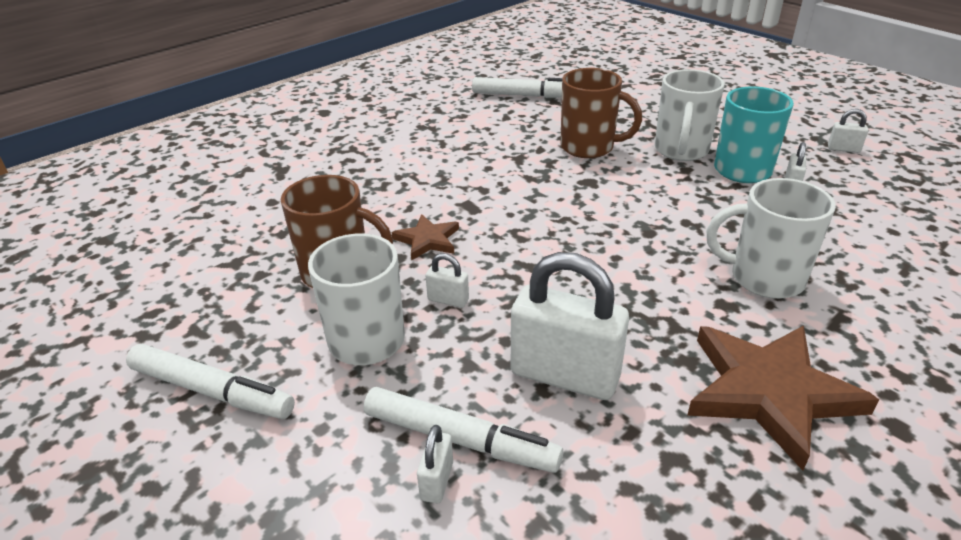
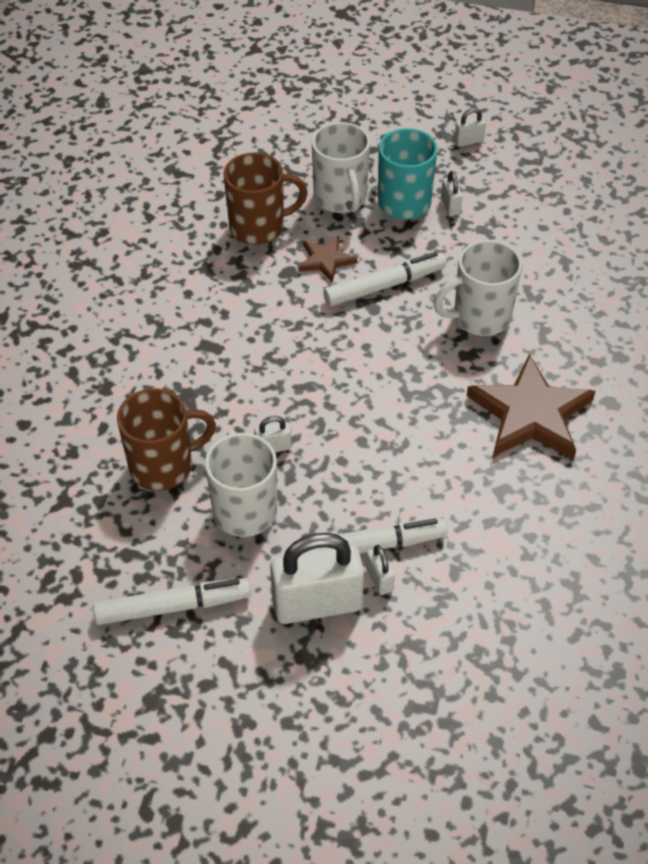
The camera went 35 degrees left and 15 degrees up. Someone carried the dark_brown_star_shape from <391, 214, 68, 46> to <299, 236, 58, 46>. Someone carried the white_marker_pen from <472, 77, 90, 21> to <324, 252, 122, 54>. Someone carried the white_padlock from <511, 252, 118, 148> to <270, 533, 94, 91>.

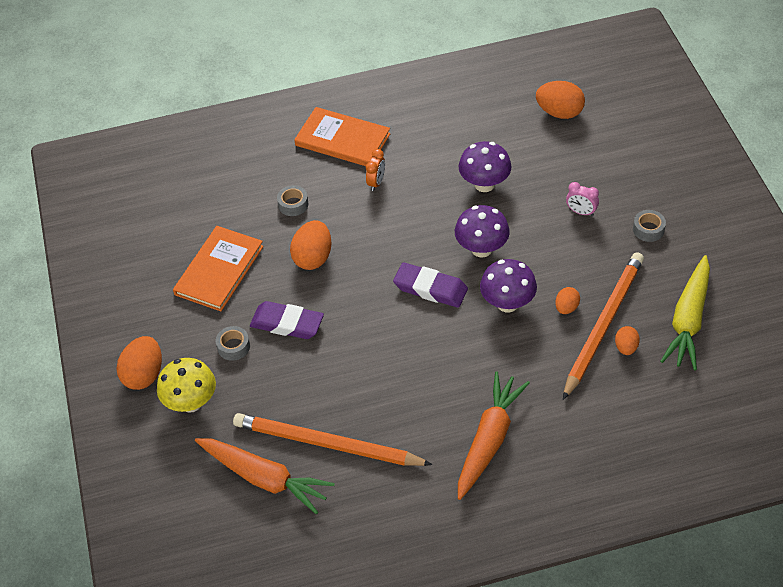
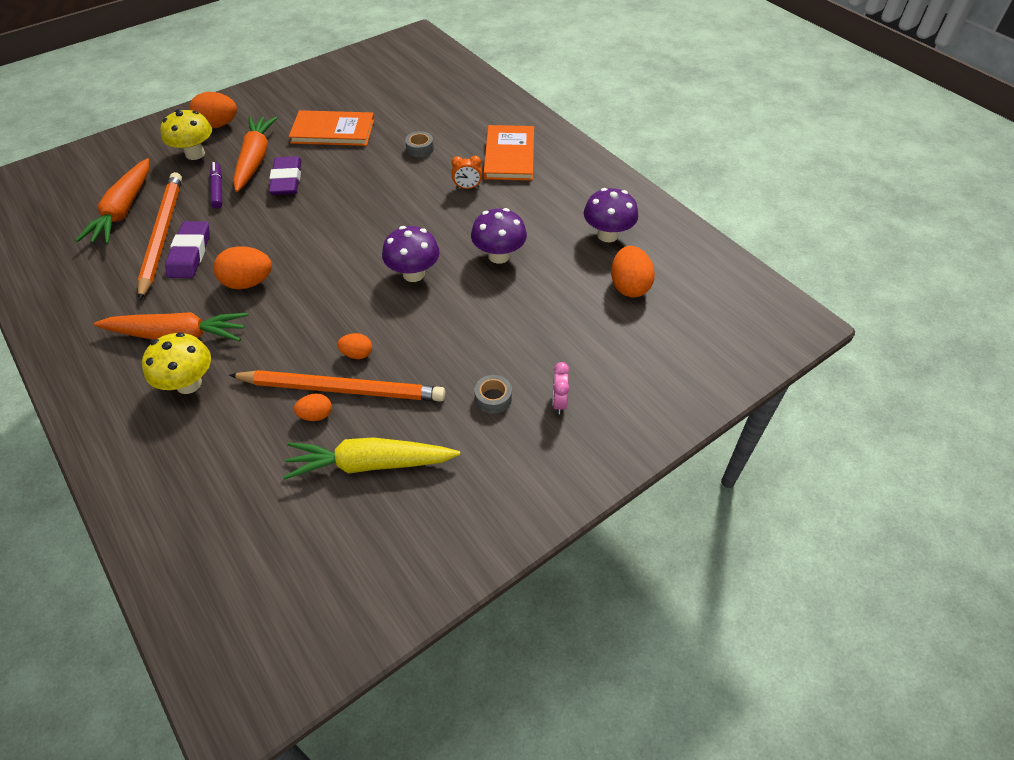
The camera went 65 degrees right and 0 degrees up. Someone put down the yellow_fungus at <142, 332, 69, 62>. Someone put down the violet_marker_pen at <210, 162, 12, 47>. Someone carried the bright_orange_toy_egg from <290, 220, 42, 50> to <214, 246, 58, 43>. Someone carried the violet_eraser from <393, 262, 75, 46> to <165, 221, 45, 57>. Someone carried the violet_fungus from <480, 259, 57, 53> to <584, 188, 54, 54>. Someone carried the rose-pink_alarm_clock from <566, 182, 33, 34> to <552, 362, 18, 52>. Someone swapped the ash-grey_roll_of_tape at <216, 326, 34, 35> for the bright_orange_carrot at <233, 116, 44, 76>.

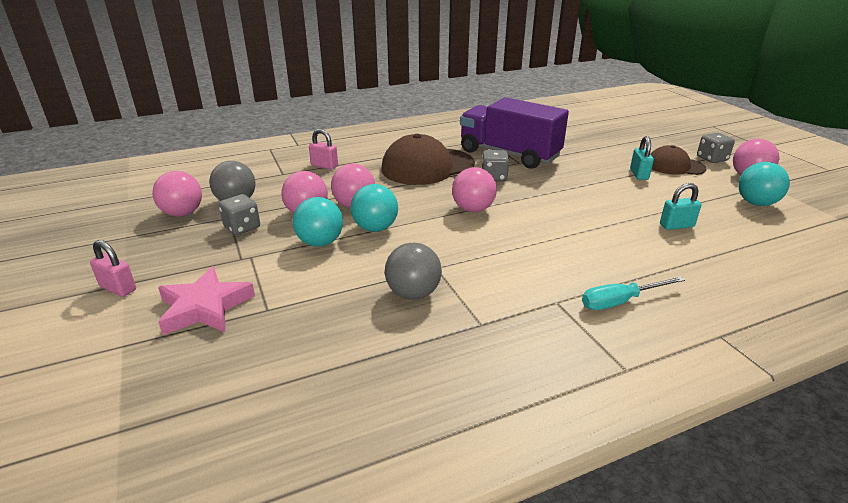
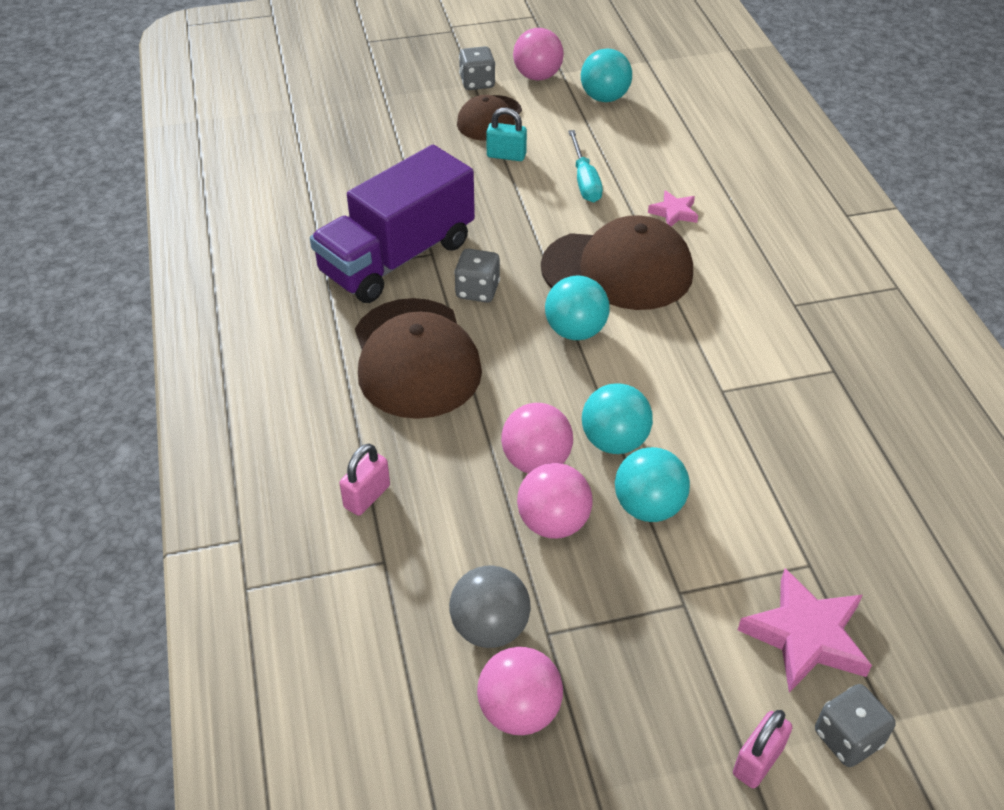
The camera went 80 degrees left and 15 degrees up. Someone took away the ash-grey_sphere at <385, 243, 57, 57>. Someone took away the turquoise_padlock at <660, 183, 42, 47>. Someone put down the dark_brown_baseball_cap at <541, 215, 152, 95>. Someone put down the rose-pink_star_shape at <648, 190, 50, 36>. Someone carried the ash-grey_die from <219, 194, 41, 41> to <815, 684, 81, 83>. Someone carried the turquoise_hand_screwdriver from <582, 276, 103, 34> to <568, 130, 35, 72>. Someone repainted the rose-pink_sphere at <452, 167, 45, 45>, which became the turquoise_sphere at <545, 275, 65, 65>.

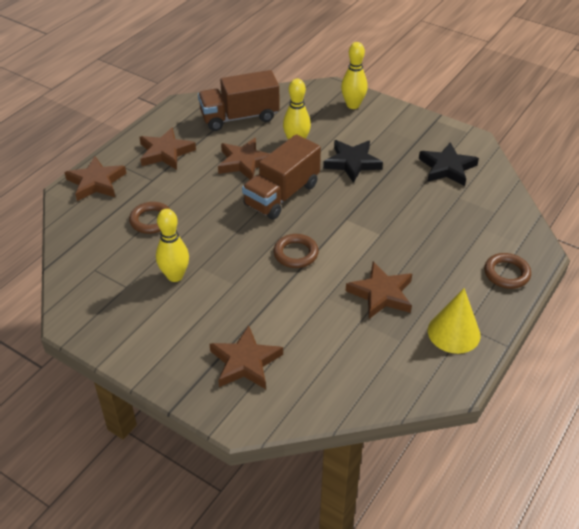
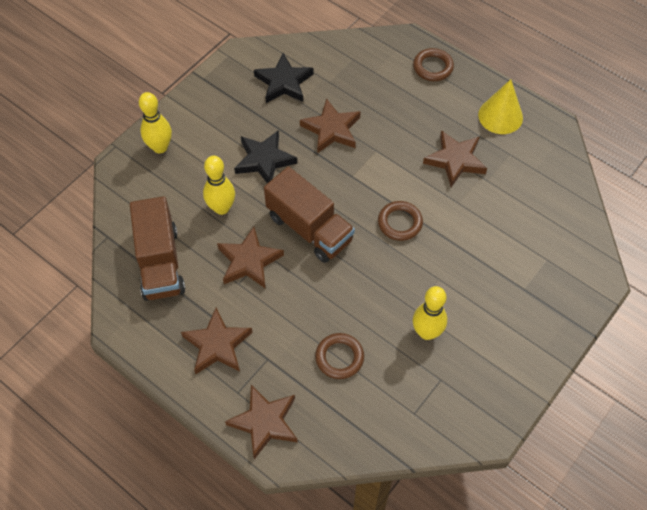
The camera went 85 degrees left and 15 degrees up. Someone carried the dark_brown_star_shape from <209, 325, 74, 64> to <300, 98, 60, 55>.

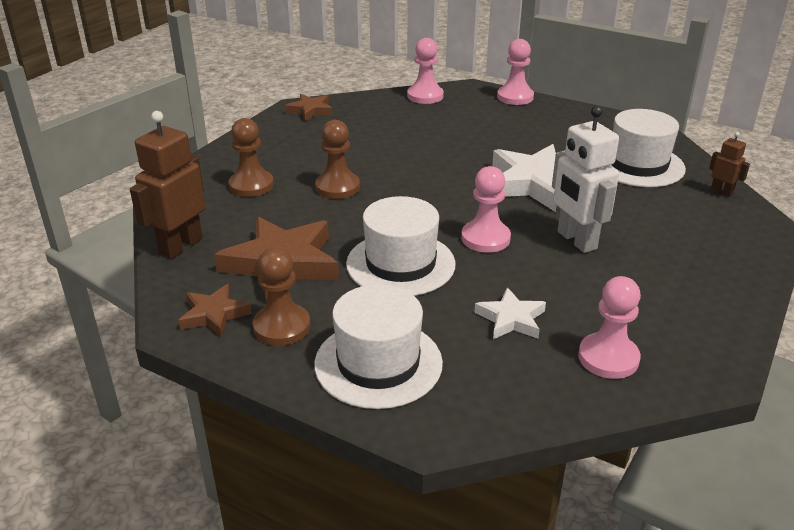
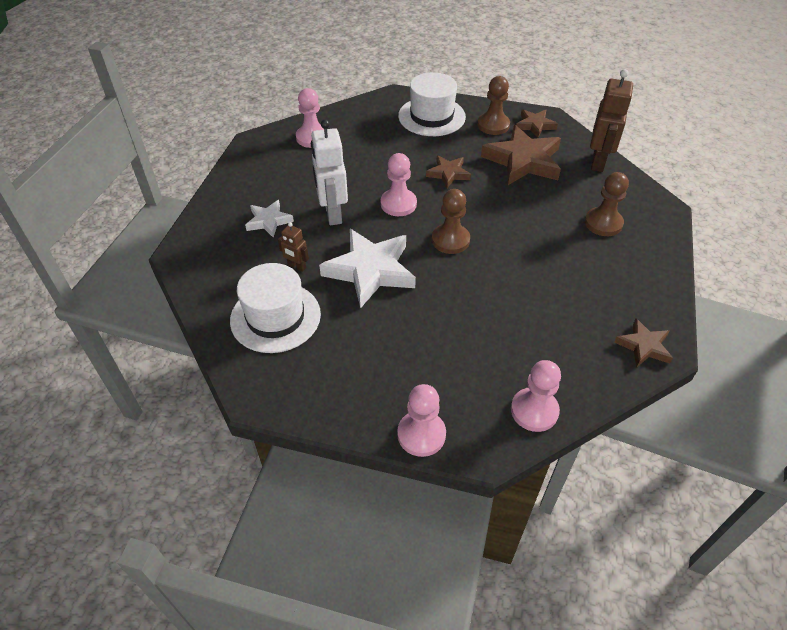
The camera went 165 degrees right and 15 degrees up. Someone carried the dark_brown_pawn from <315, 120, 45, 79> to <432, 189, 38, 65>. Someone carried the white_star_shape from <474, 287, 72, 52> to <245, 200, 49, 38>. Someone carried the dark_brown_robot_figure from <709, 132, 41, 65> to <278, 222, 31, 50>. Someone swapped the white_hat at <346, 196, 110, 100> for the dark_brown_star_shape at <426, 155, 45, 33>. Someone rotated the white_robot_figure at <552, 106, 67, 147> by 150 degrees counterclockwise.

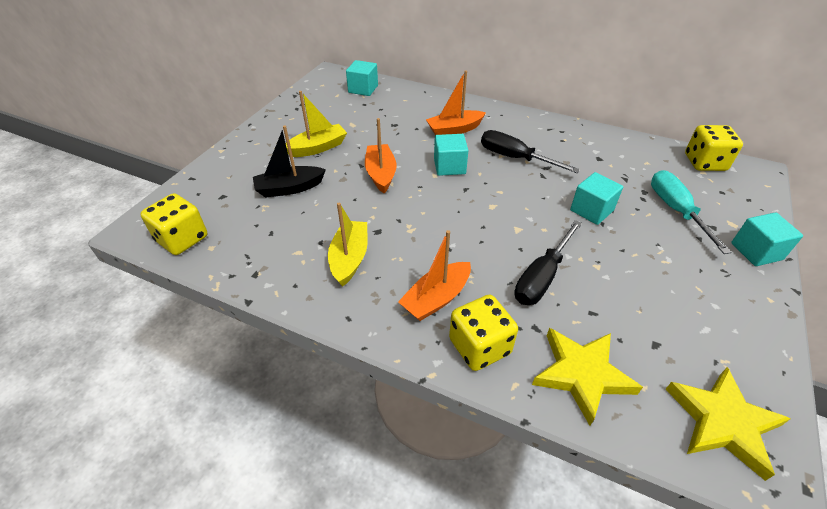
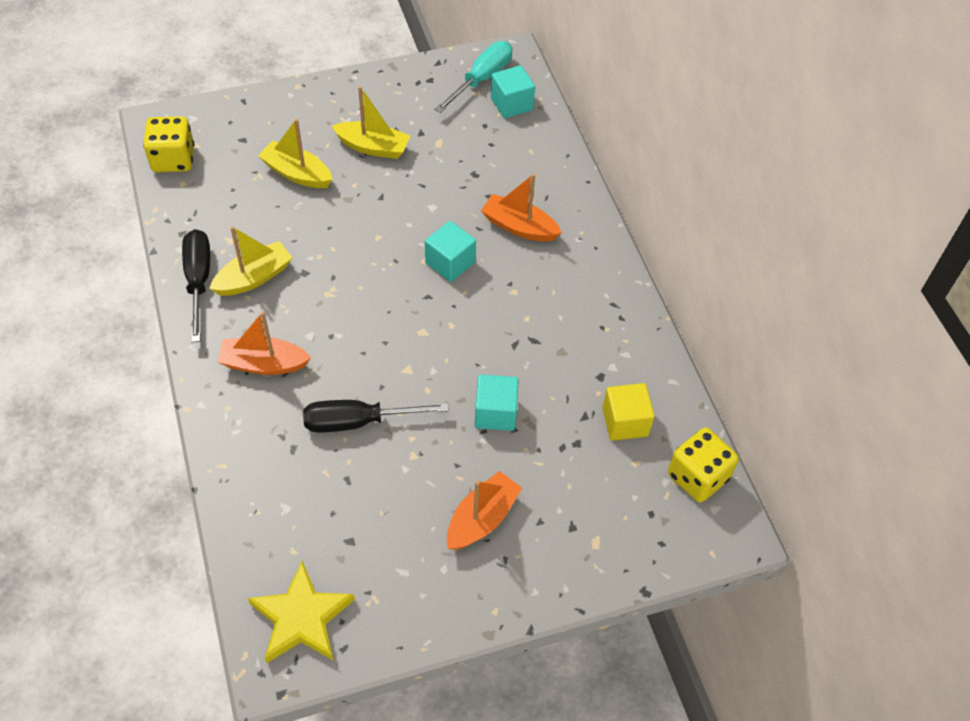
The camera went 45 degrees right and 10 degrees up. Someone took away the yellow_die at <449, 295, 69, 76>. Someone took away the yellow_star_shape at <532, 328, 111, 98>. Someone took away the turquoise_solid_cube at <731, 212, 72, 54>. Someone put down the yellow_solid_cube at <602, 383, 53, 58>. Someone carried the bright_orange_sailboat from <365, 118, 32, 75> to <447, 471, 75, 79>. Someone carried the ebony_hand_screwdriver from <481, 130, 99, 43> to <182, 229, 28, 113>. Someone carried the turquoise_hand_screwdriver from <651, 170, 80, 84> to <434, 41, 78, 72>. Someone repainted the ebony_sailboat at <253, 126, 73, 72>, which became the yellow_sailboat at <258, 119, 75, 69>.

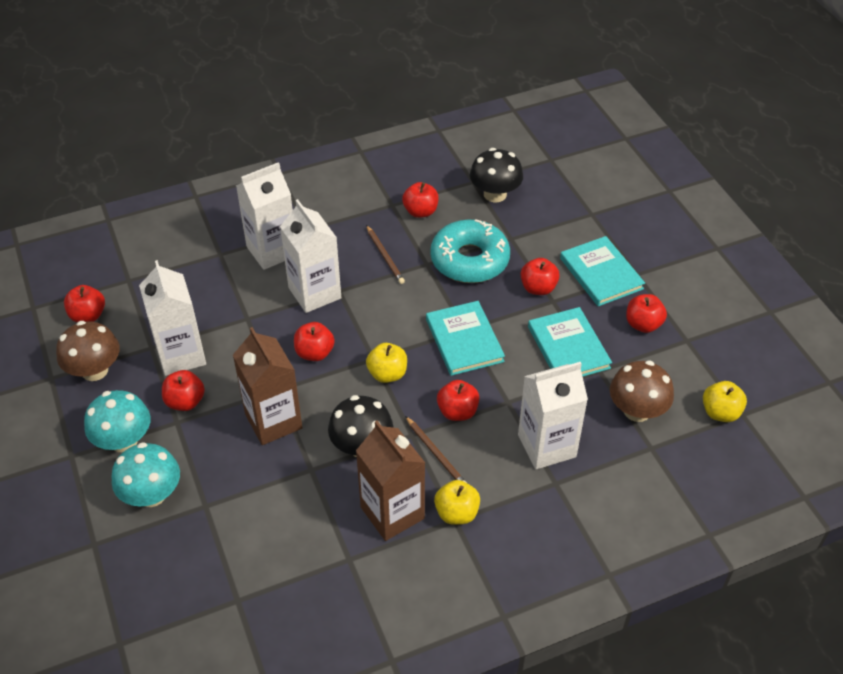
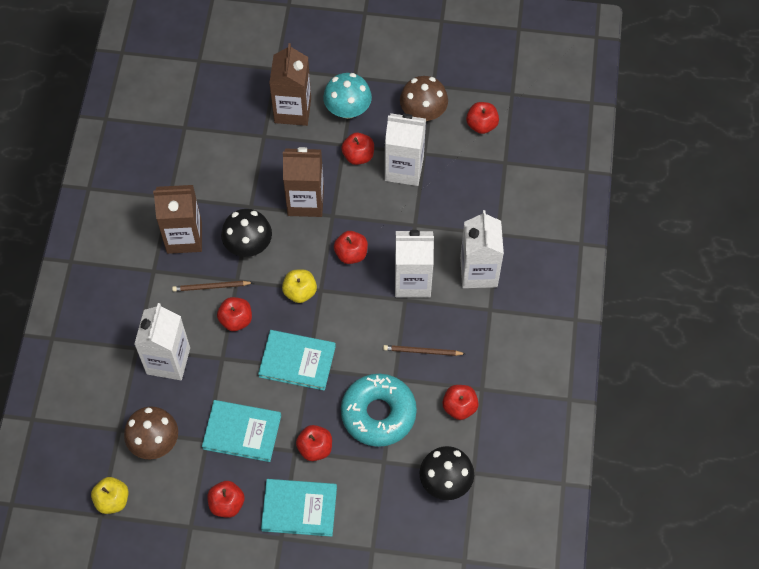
The camera went 120 degrees right and 15 degrees up. Someone took away the yellow_apple_fruit at <434, 480, 46, 45>. Someone swapped the turquoise_fungus at <111, 442, 69, 65> for the dark_brown_milk_carton at <269, 43, 42, 83>.

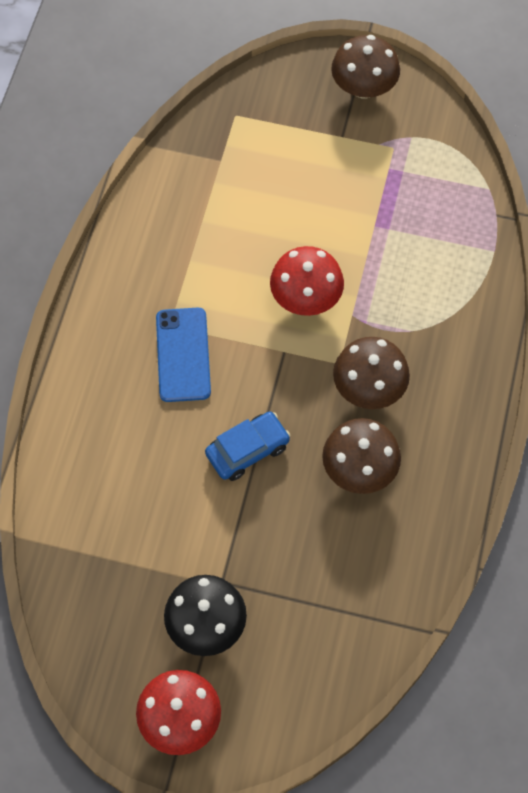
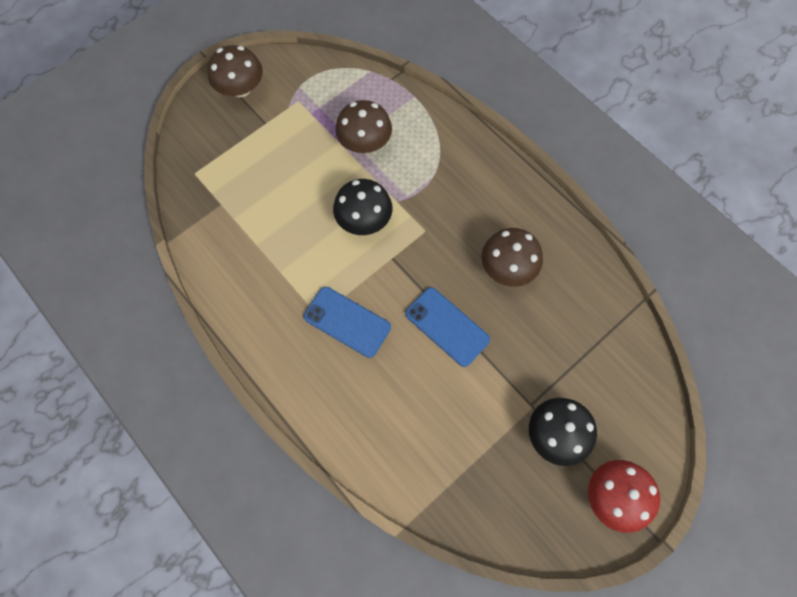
The camera went 55 degrees left and 5 degrees up. Someone carried the dark_brown_fungus from <333, 337, 77, 72> to <335, 100, 57, 53>. Someone swapped the cobalt_toy_car at <205, 411, 85, 70> for the cobalt_phone at <405, 287, 85, 80>. Someone repainted the red_fungus at <270, 246, 74, 70>, which became the ebony_fungus at <333, 179, 59, 56>.

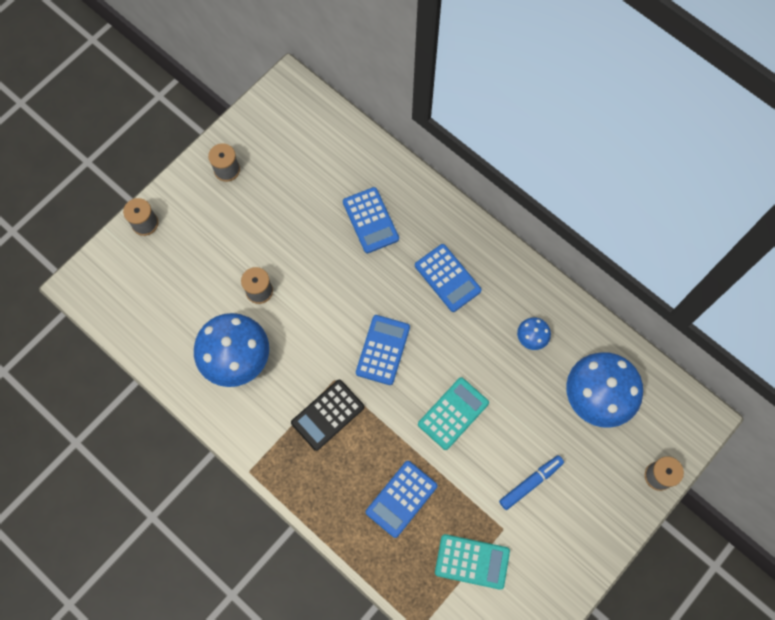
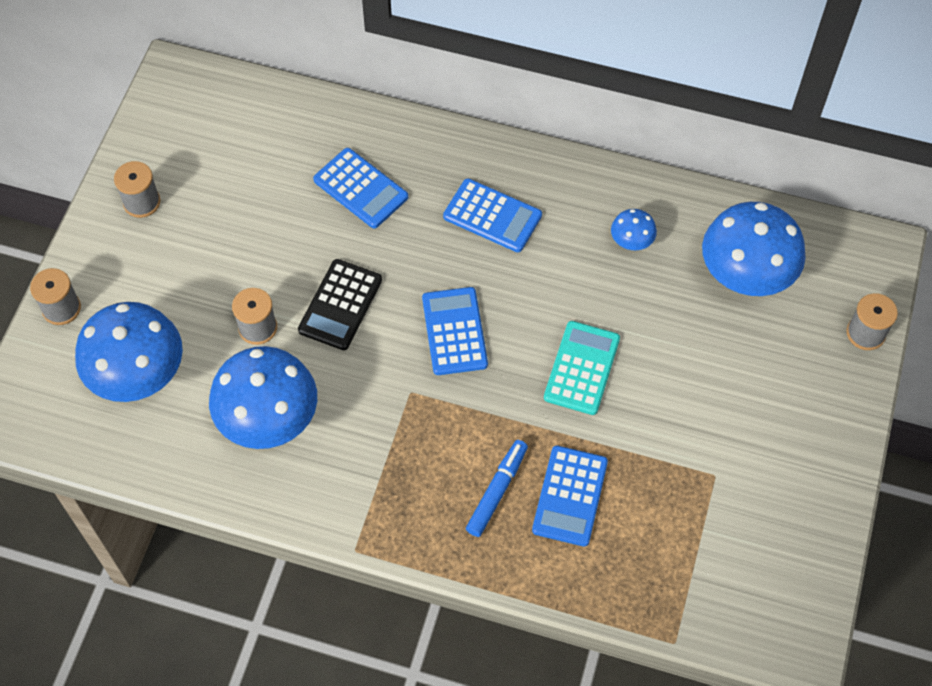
The camera went 25 degrees left and 10 degrees down. Someone took away the turquoise_pocket_calculator at <435, 534, 75, 56>. Someone put down the cobalt_fungus at <75, 302, 108, 100>. Someone carried the ebony_pocket_calculator from <291, 380, 73, 71> to <298, 259, 84, 91>. Someone carried the cobalt_marker_pen from <499, 455, 65, 55> to <466, 440, 62, 97>.

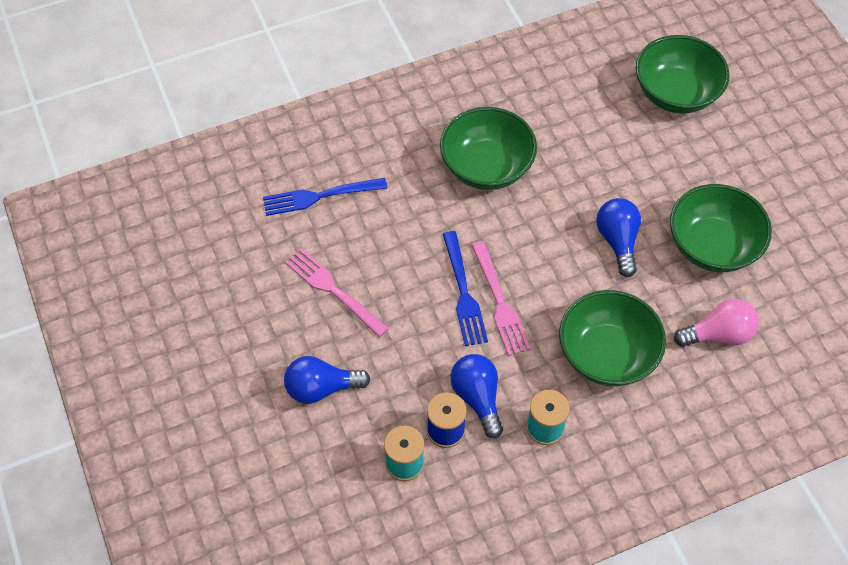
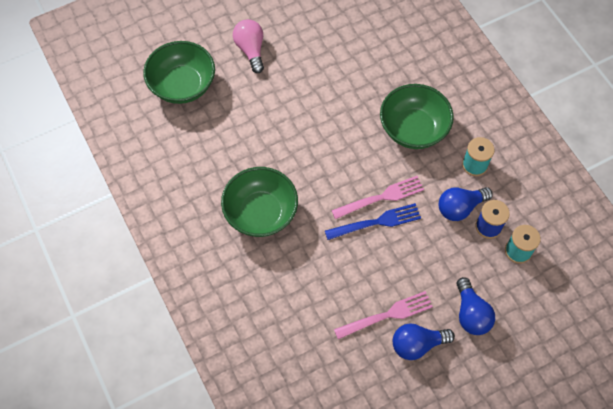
The camera went 95 degrees left and 5 degrees up. Someone took away the cobalt_table_fork at <263, 178, 124, 38>. Someone took away the green_deep_dish at <670, 184, 102, 88>. Someone carried the cobalt_bulb from <596, 198, 45, 79> to <393, 324, 62, 36>. Someone carried the rose-pink_bulb from <674, 299, 85, 48> to <233, 19, 31, 54>. Someone rotated the rose-pink_table_fork at <285, 248, 104, 89> by 150 degrees counterclockwise.

